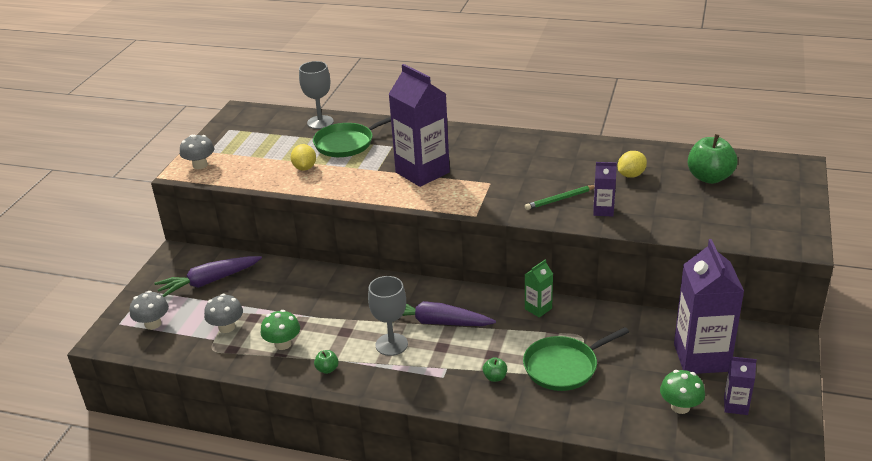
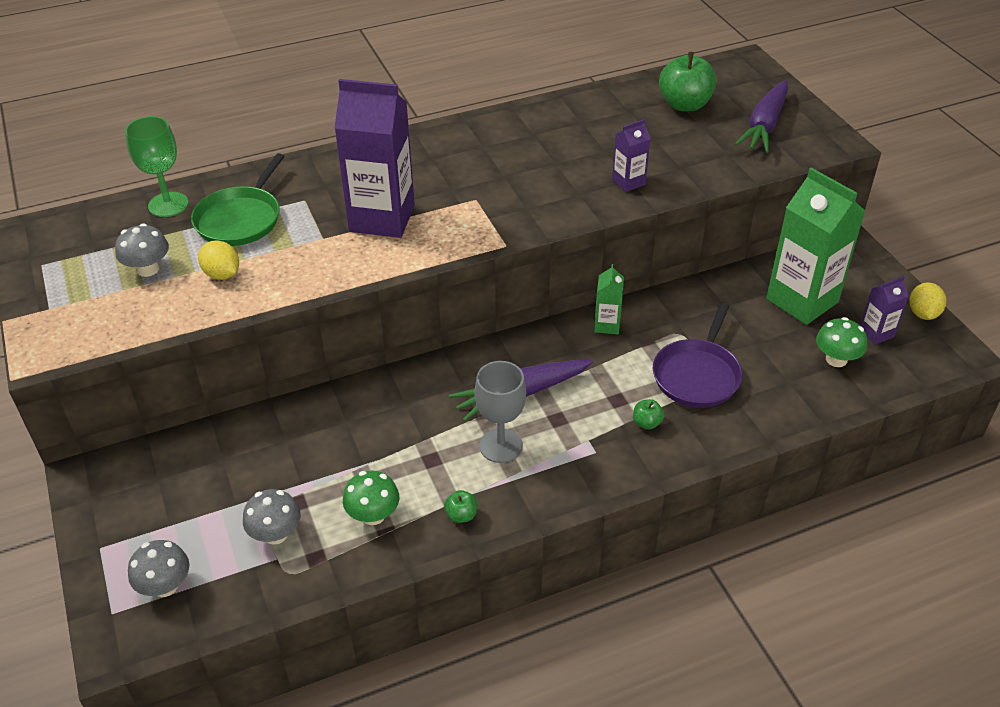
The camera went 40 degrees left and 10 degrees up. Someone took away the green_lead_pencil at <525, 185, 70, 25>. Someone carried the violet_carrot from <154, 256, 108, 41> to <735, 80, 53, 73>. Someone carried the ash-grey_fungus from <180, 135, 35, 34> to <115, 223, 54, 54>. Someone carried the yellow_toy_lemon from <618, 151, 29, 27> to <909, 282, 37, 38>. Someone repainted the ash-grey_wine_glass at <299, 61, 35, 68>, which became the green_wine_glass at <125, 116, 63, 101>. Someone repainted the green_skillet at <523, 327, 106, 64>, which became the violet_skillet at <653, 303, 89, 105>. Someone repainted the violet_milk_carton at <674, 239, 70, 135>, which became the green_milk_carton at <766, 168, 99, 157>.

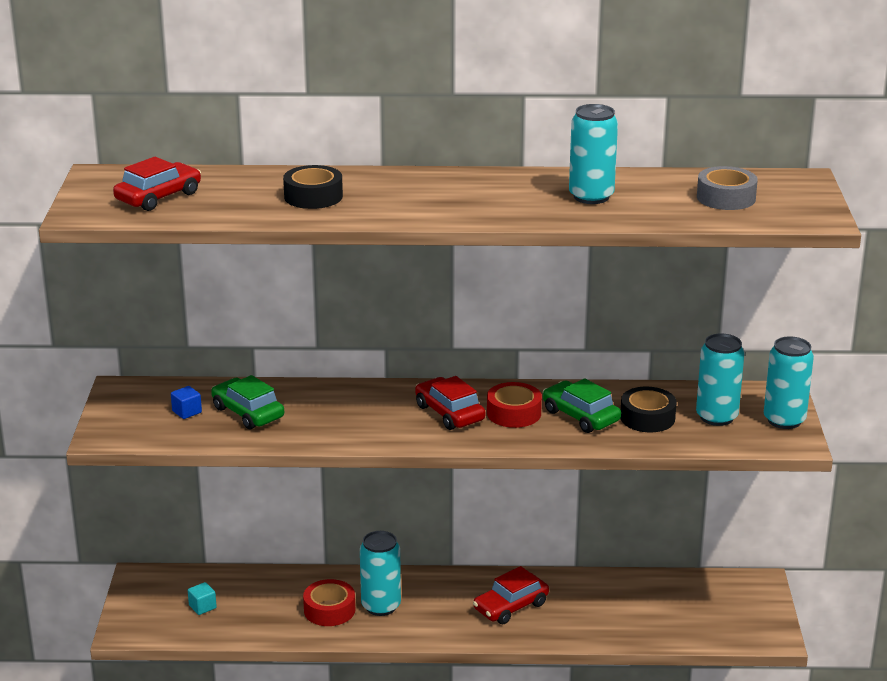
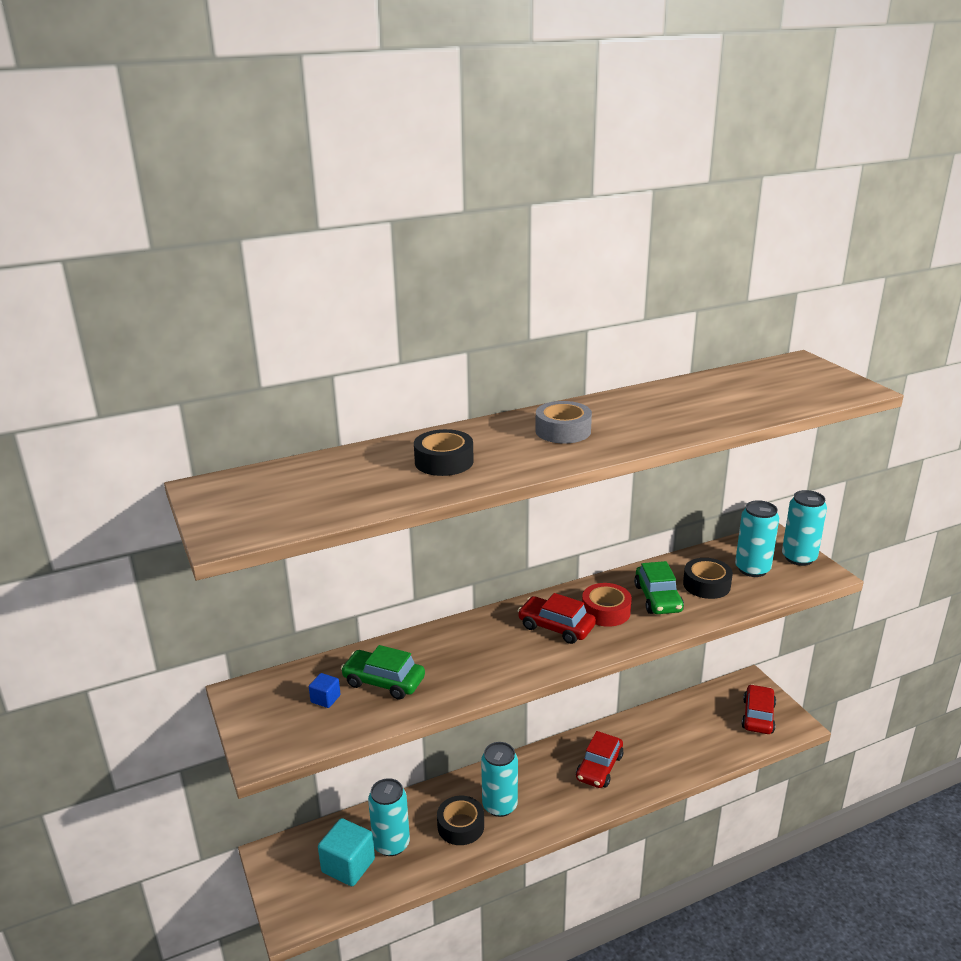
The camera went 25 degrees left and 0 degrees up. Someone carried the red_toy_car from <113, 157, 88, 54> to <741, 684, 35, 50>. Someone carried the turquoise_can from <569, 104, 49, 100> to <368, 778, 42, 78>. Someone carried the ash-grey_roll_of_tape from <697, 166, 61, 44> to <535, 401, 57, 43>. Someone repainted the red_roll_of_tape at <303, 579, 52, 47>, which became the ebony_roll_of_tape at <437, 796, 47, 49>. Someone rotated the green_toy_car at <543, 378, 78, 55> by 120 degrees counterclockwise. Someone scaled the turquoise_solid_cube at <188, 582, 29, 33> by 1.99.

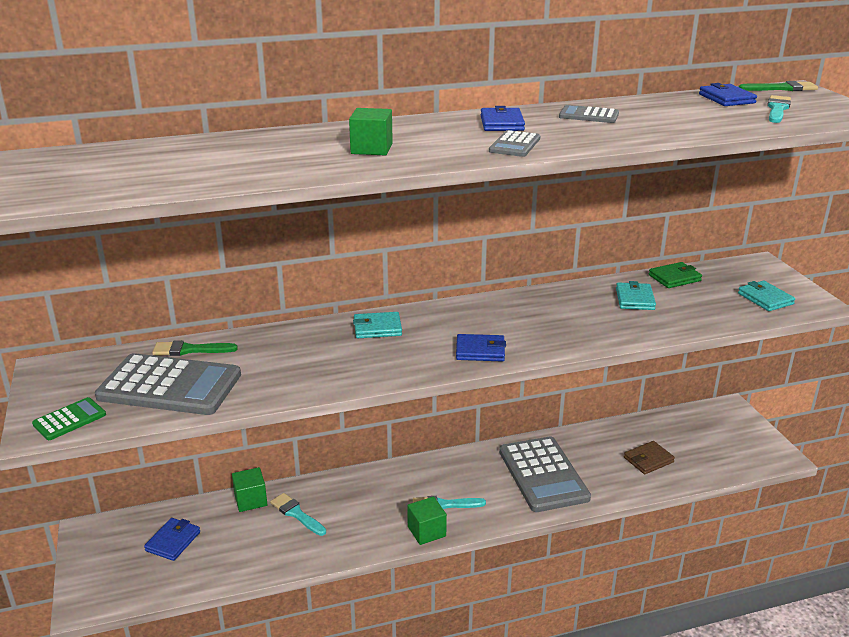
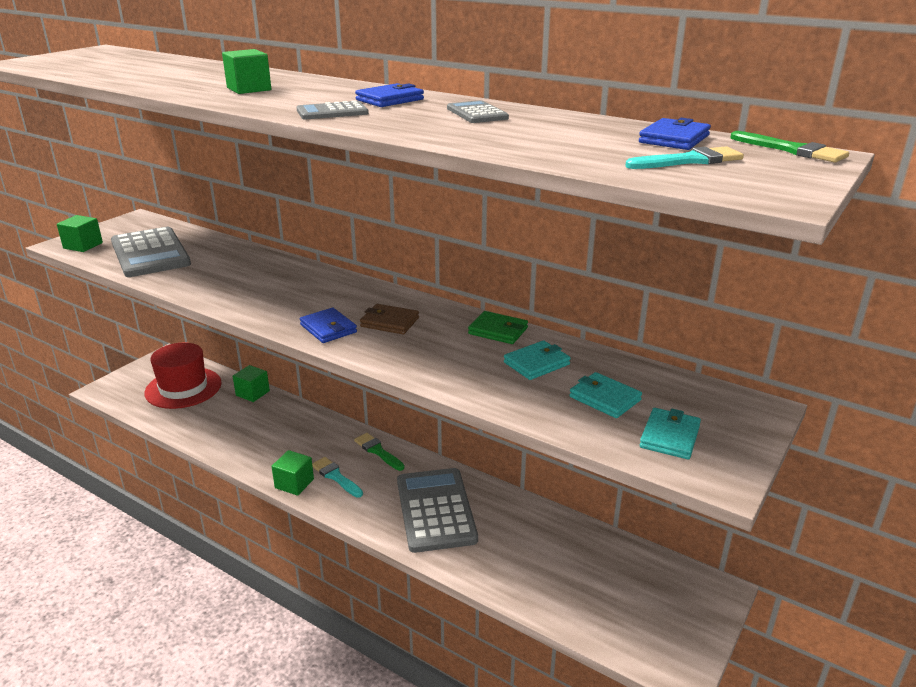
The camera went 50 degrees right and 0 degrees up. Someone took away the turquoise_paint_brush at <270, 493, 56, 43>. Someone carried the green_paint_brush from <152, 340, 86, 16> to <354, 433, 51, 38>. Someone carried the turquoise_billfold from <353, 312, 49, 26> to <569, 372, 73, 46>. Someone carried the dark_brown_billfold from <624, 441, 51, 33> to <360, 304, 59, 30>. Someone carried the green_billfold from <649, 262, 53, 26> to <468, 311, 60, 33>. Someone swapped the green_pocket_calculator at <32, 397, 74, 43> for the green_solid_cube at <57, 215, 46, 37>. Someone swapped the cobalt_billfold at <144, 518, 56, 43> for the red_hat at <144, 342, 77, 67>. Someone rotated the ash-grey_pocket_calculator at <499, 436, 92, 76> by 135 degrees clockwise.

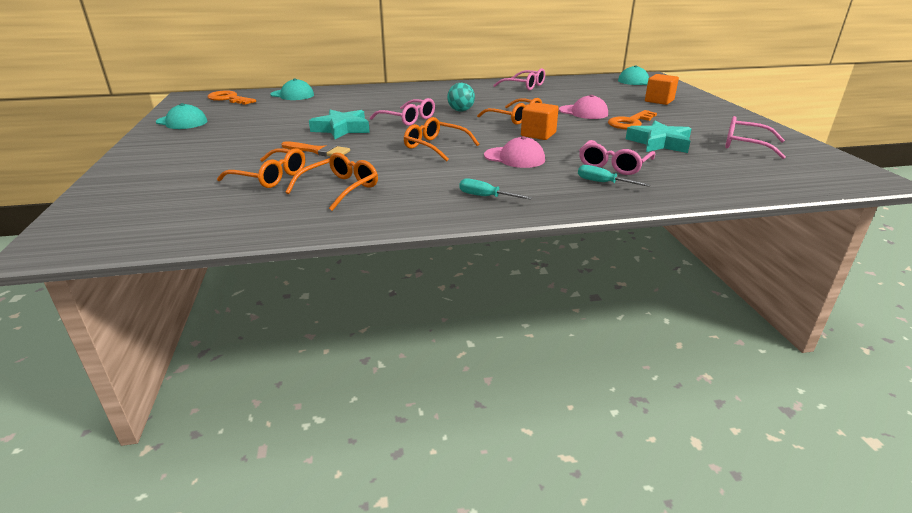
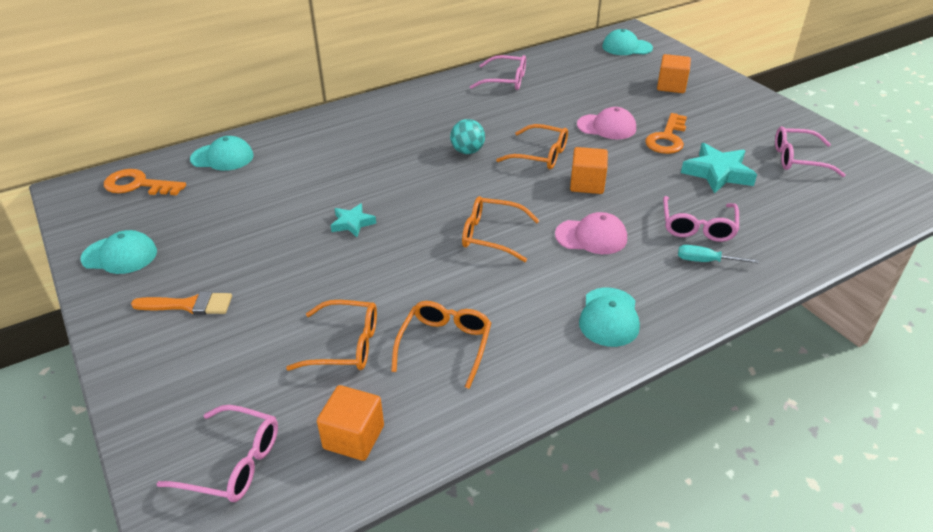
The camera went 20 degrees left and 10 degrees up. Someone put down the bright_orange_solid_cube at <317, 385, 67, 76>. Someone carried the bright_orange_paint_brush from <281, 141, 69, 15> to <131, 292, 101, 23>. Someone carried the rose-pink_spectacles from <370, 98, 65, 28> to <156, 405, 122, 97>. Someone swapped the turquoise_hand_screwdriver at <459, 178, 74, 22> for the turquoise_baseball_cap at <579, 288, 61, 59>. Someone scaled the turquoise_star_shape at <309, 109, 61, 30> by 0.59.

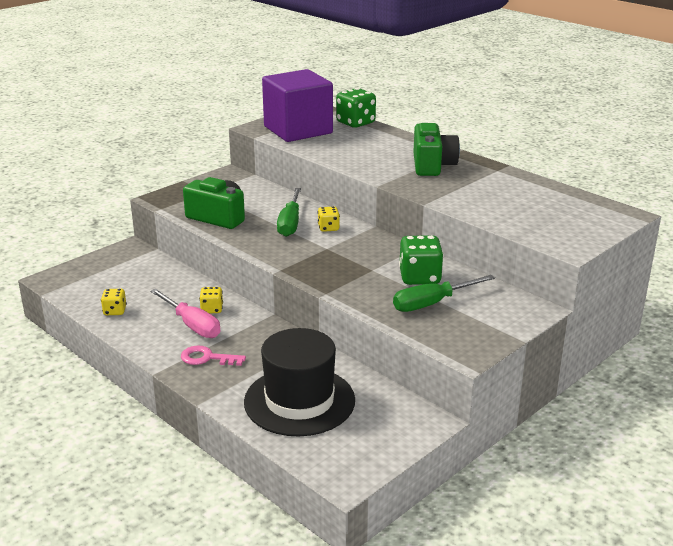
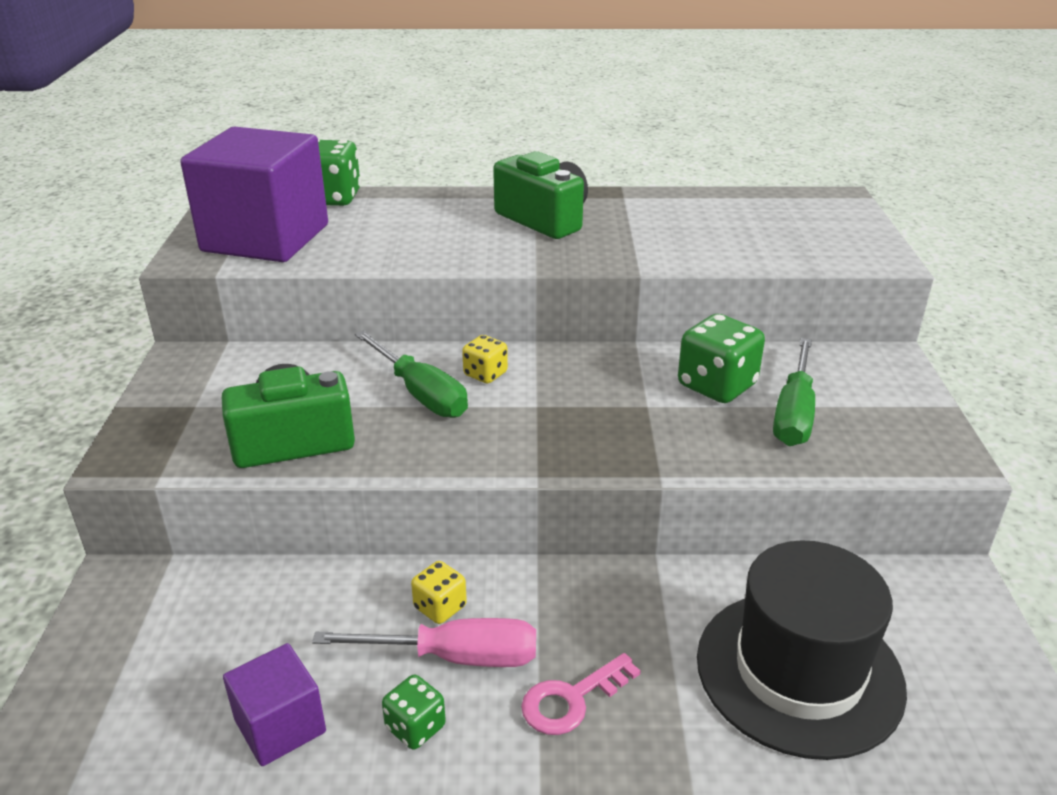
The camera went 45 degrees left and 5 degrees up. Someone put down the green_die at <382, 675, 64, 75>. Someone swapped the yellow_die at <101, 289, 26, 26> for the violet_solid_cube at <223, 643, 103, 123>.

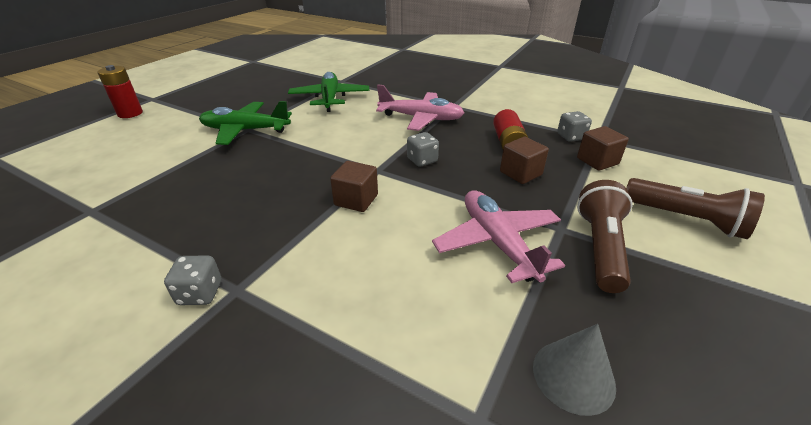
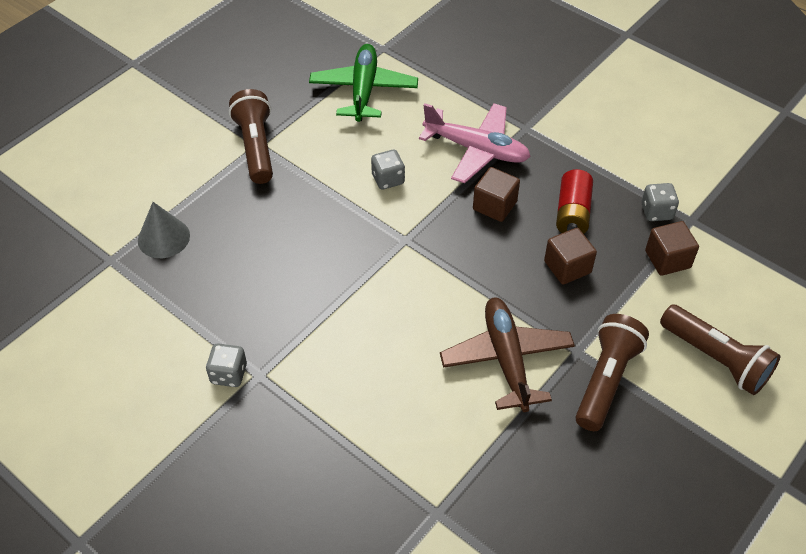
The camera went 10 degrees right and 15 degrees up. Someone took away the red_battery at <98, 65, 45, 53>. Someone carried the dark_brown_solid_cube from <330, 161, 48, 51> to <473, 167, 47, 55>. Someone carried the ash-grey_die from <407, 132, 32, 35> to <371, 150, 34, 39>. Someone carried the ash-grey_cone_shape from <533, 324, 83, 92> to <138, 202, 52, 56>. Someone swapped the green_toy_plane at <199, 101, 93, 44> for the dark_brown_flashlight at <229, 89, 44, 95>. Someone repainted the rose-pink_toy_plane at <432, 190, 133, 93>, which became the dark_brown_toy_plane at <440, 297, 135, 115>.

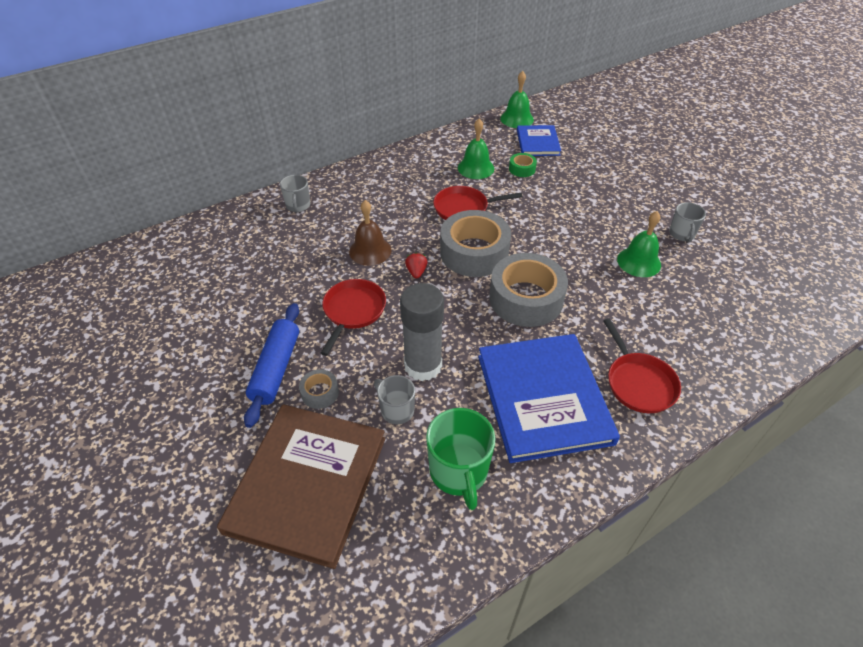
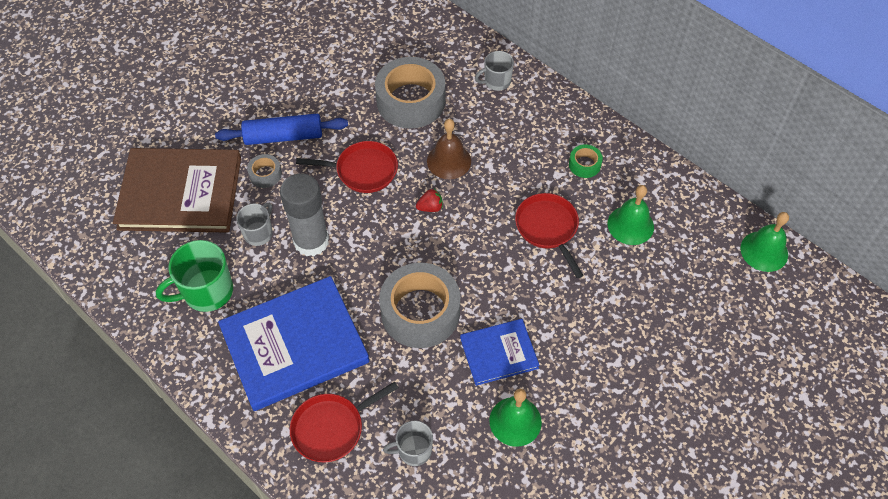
The camera went 75 degrees right and 10 degrees up. Someone carried the ash-grey_roll_of_tape from <440, 210, 71, 67> to <375, 57, 70, 72>. Someone carried the green_roll_of_tape from <509, 153, 28, 24> to <569, 144, 34, 34>. Someone carried the cobalt_hardback from <517, 125, 44, 31> to <460, 319, 80, 67>. Someone carried the ash-grey_tea_mug from <669, 202, 37, 40> to <383, 420, 50, 46>.

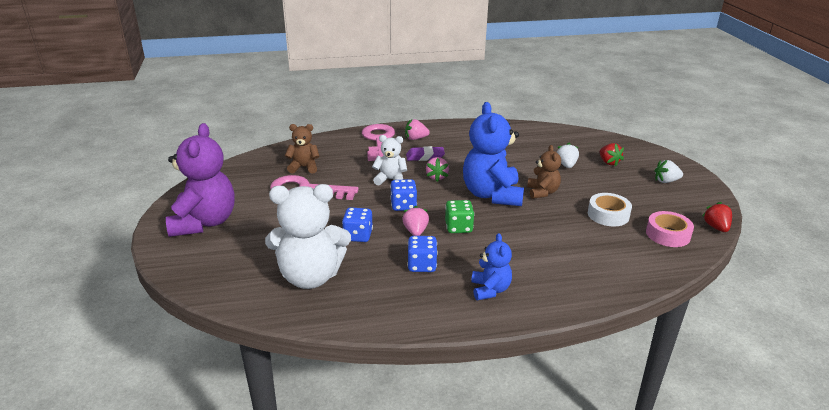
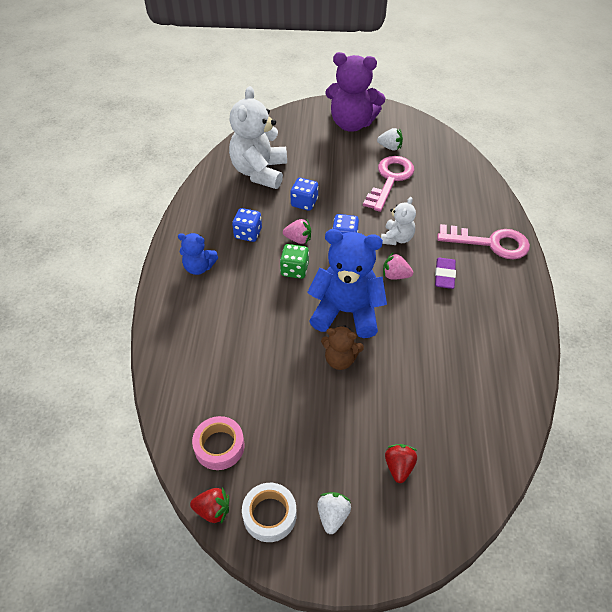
The camera went 105 degrees right and 20 degrees up. Someone took away the dark_brown_teddy_bear at <285, 124, 35, 50>. Someone took away the rose-pink_toy_strawberry at <405, 119, 25, 21>. Someone carried the white_toy_strawberry from <557, 143, 22, 25> to <377, 128, 26, 23>. Someone carried the white_roll_of_tape from <588, 193, 44, 33> to <242, 483, 55, 59>. Someone rotated the red_toy_strawberry at <600, 143, 24, 24> by 105 degrees clockwise.

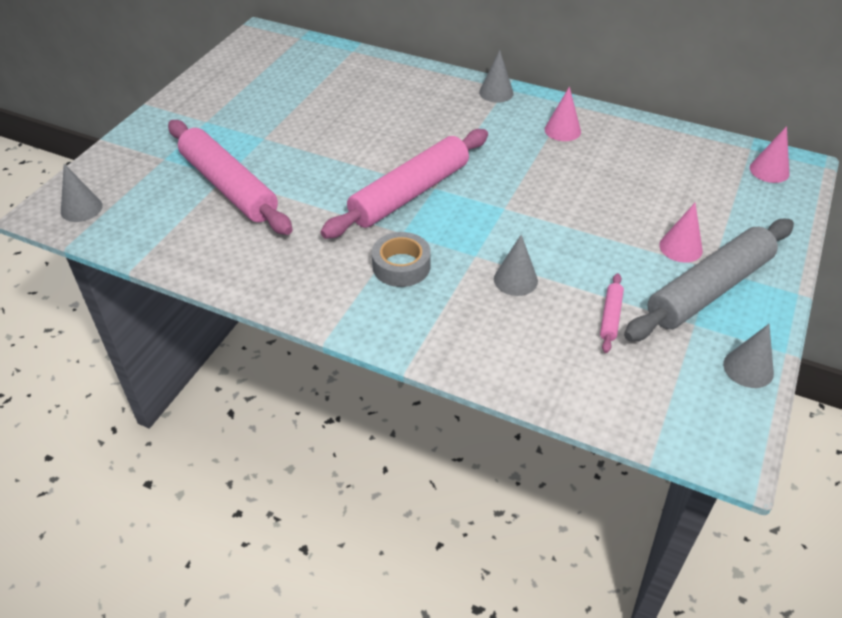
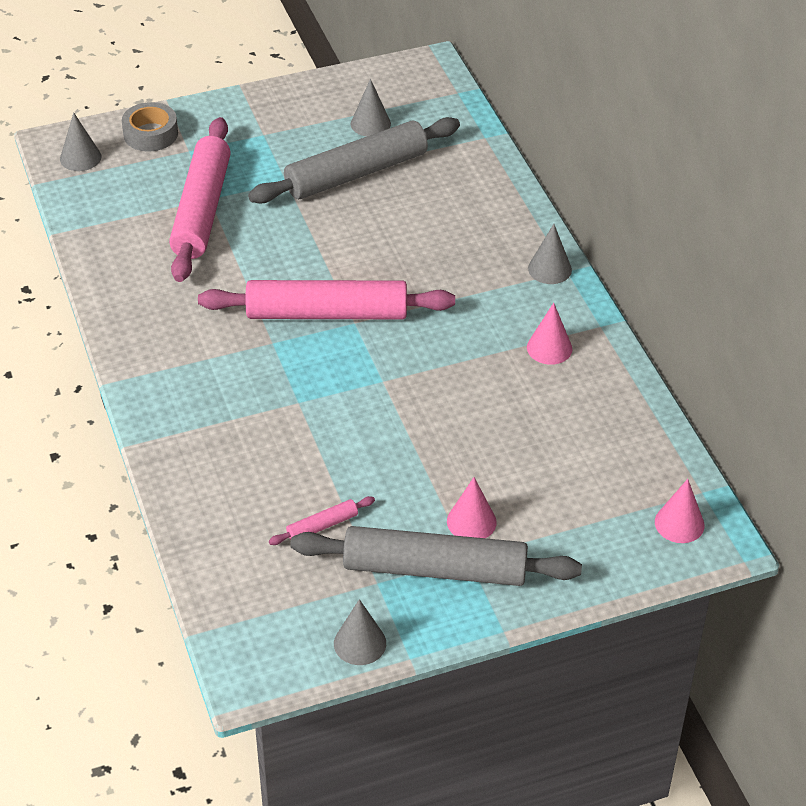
The camera went 45 degrees right and 0 degrees up. Someone put down the ash-grey_pastry_roller at <248, 117, 212, 87>. Someone carried the ash-grey_roll_of_tape from <372, 232, 59, 55> to <122, 102, 56, 49>. Someone carried the ash-grey_cone_shape from <494, 235, 44, 61> to <351, 79, 40, 58>.

